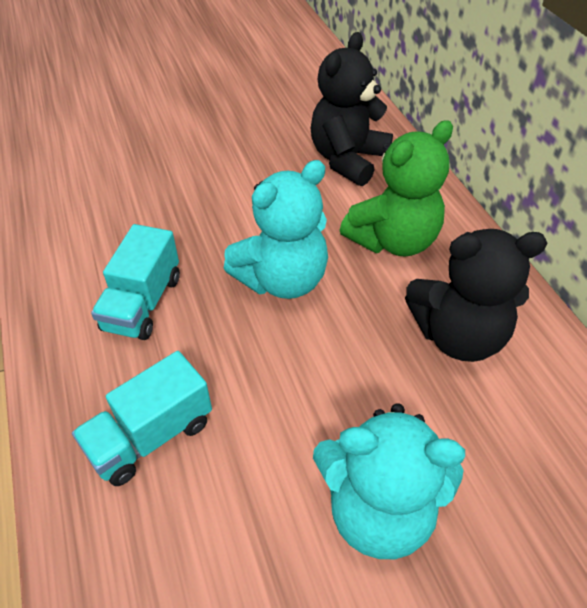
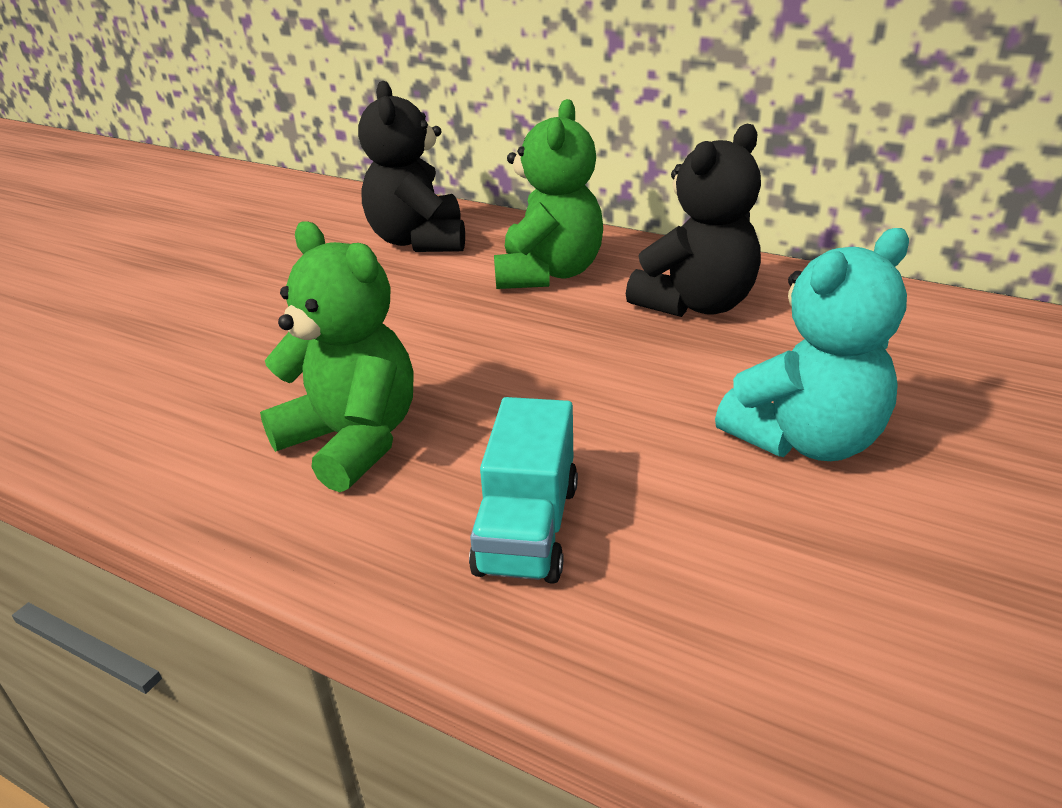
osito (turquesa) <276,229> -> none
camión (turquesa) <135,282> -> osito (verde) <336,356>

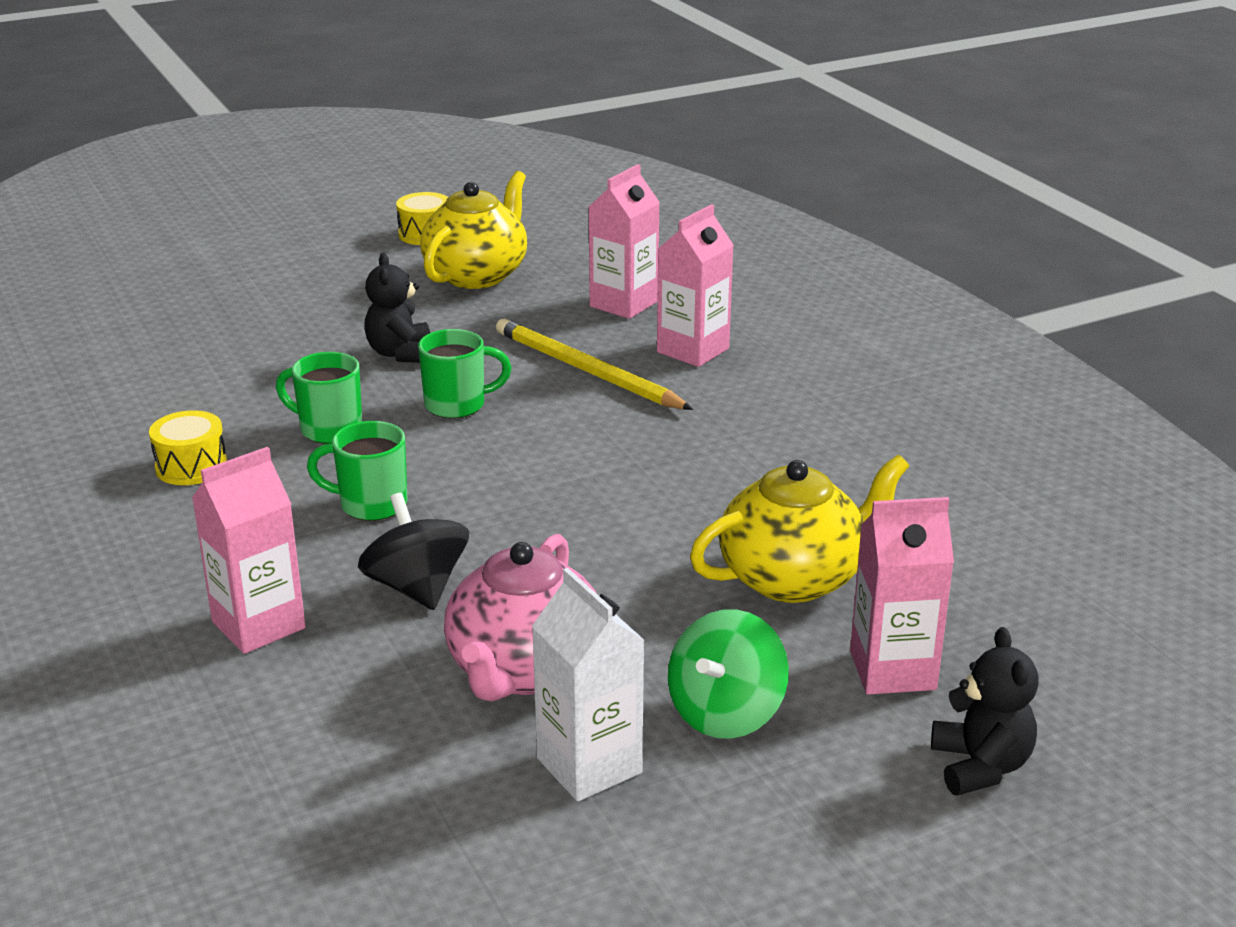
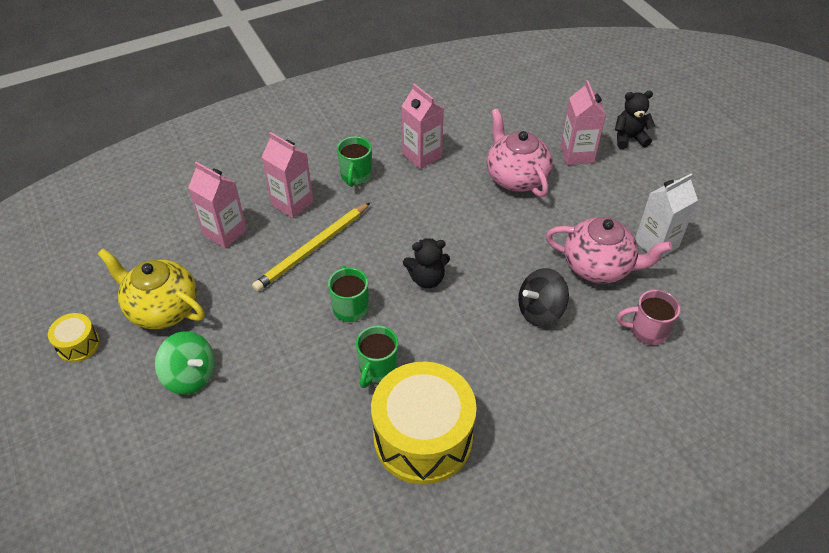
osito (negro) <397,308> -> osito (negro) <426,263>, relocated
tambor (amarillo) <188,447> -> tambor (amarillo) <424,423>, x2.21
taza (verde) <357,471> -> taza (verde) <354,161>, relocated
cartón de leche (rosa) <249,550> -> cartón de leche (rosa) <423,126>, relocated
tetera (amarillo) <799,529> -> tetera (rosa) <520,152>
peonza (verde) <728,674> -> peonza (verde) <185,363>, relocated
none -> taza (rosa) <648,317>

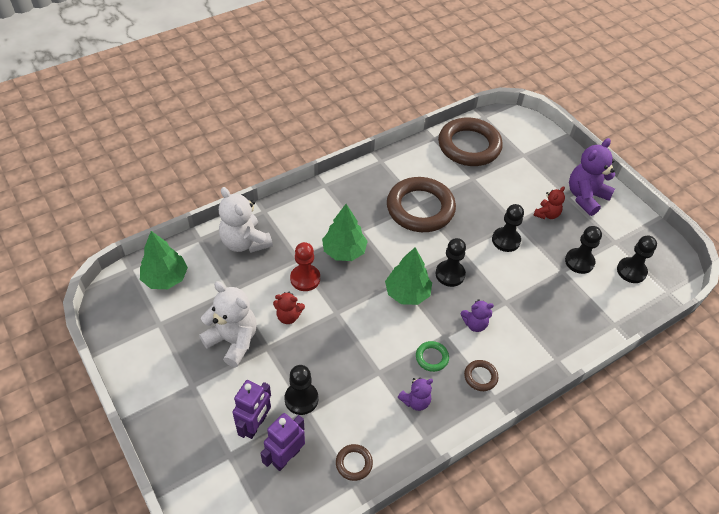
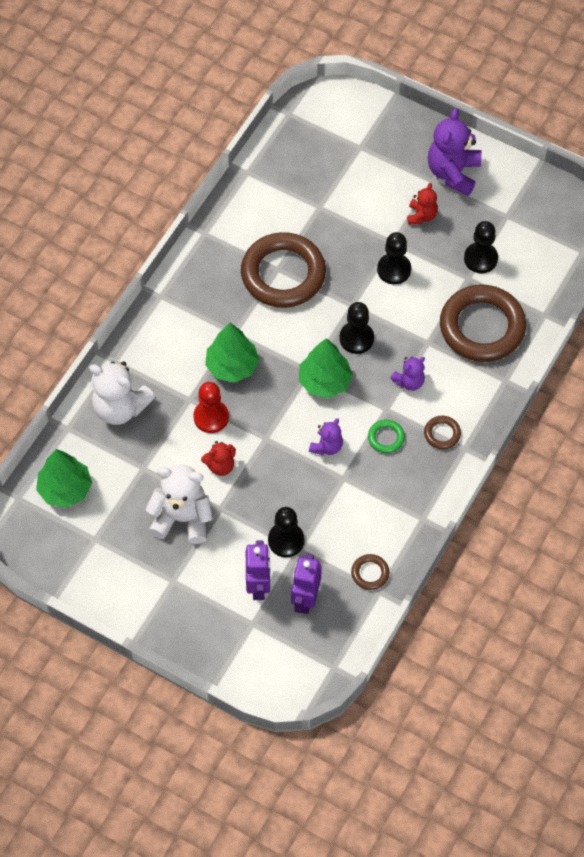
anillo (marrón) <470,142> -> anillo (marrón) <483,323>, relocated
peón (negro) <637,259> -> none
osito (morado) <415,394> -> osito (morado) <326,436>, relocated

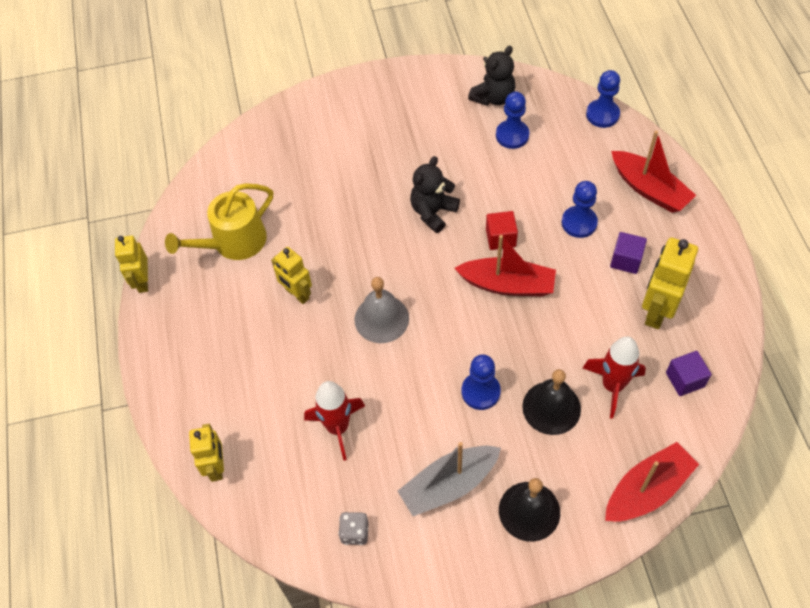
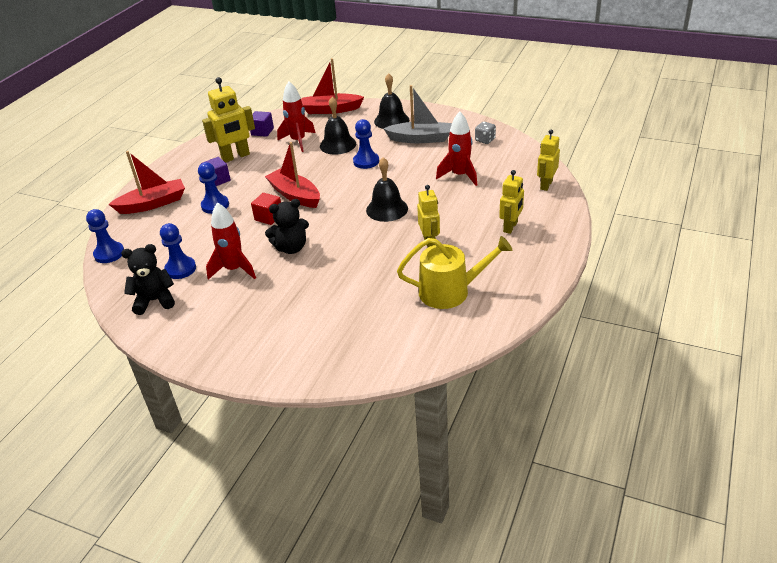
barco (rojo) <653,172> -> barco (rojo) <146,182>, 75 degrees clockwise
robot (amarillo) <131,264> -> robot (amarillo) <511,202>, relocated
campana (gris) <382,310> -> campana (negro) <387,189>
none -> cohete (rojo) <231,240>

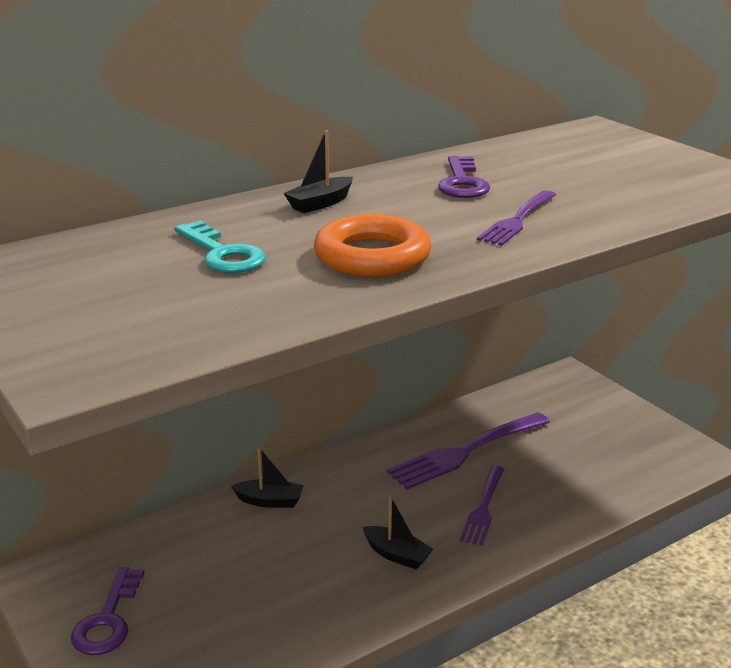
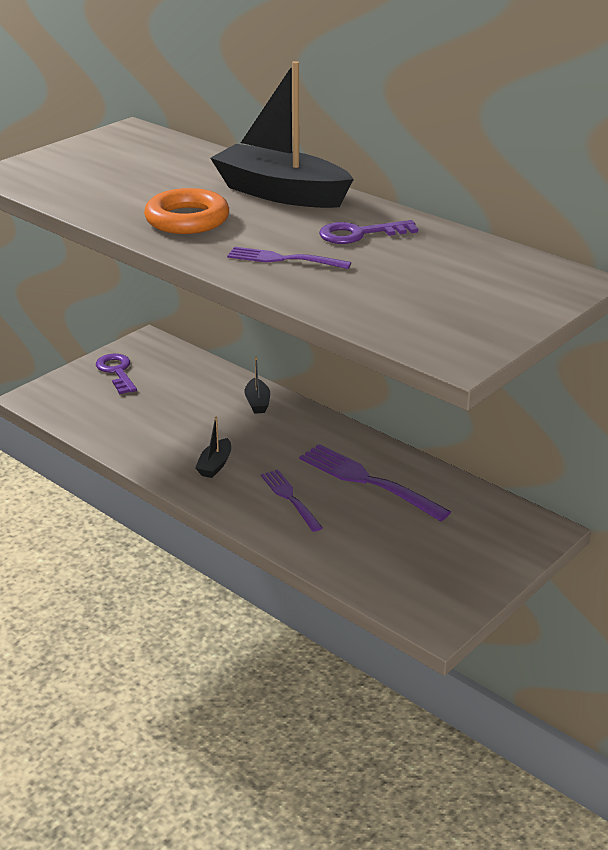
barco (negro) <318,171> -> barco (negro) <282,134>, x2.36
llave (turquesa) <220,247> -> none
tenedor (morado) <481,506> -> tenedor (morado) <292,500>, 60 degrees clockwise
llave (morado) <107,611> -> llave (morado) <116,374>, 75 degrees clockwise

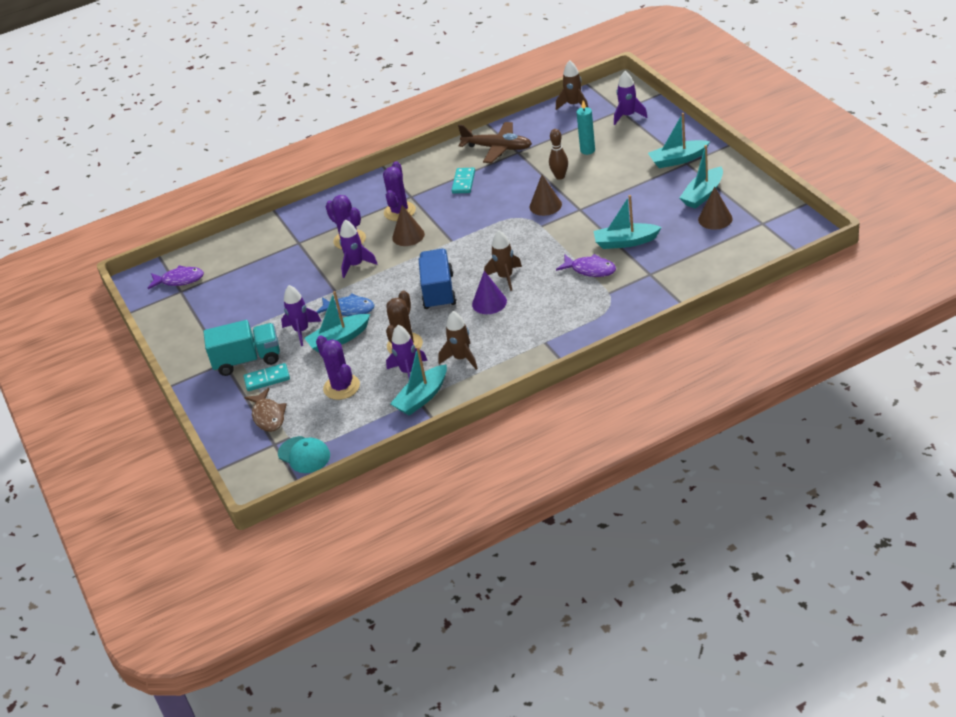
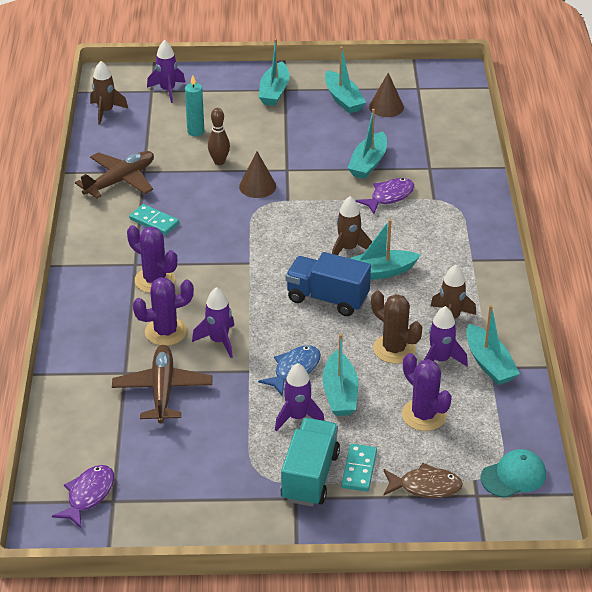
cono (marrón) <408,225> -> none
cono (morado) <489,292> -> barco (turquesa) <385,249>
cactus (morado) <338,367> -> cactus (morado) <427,392>, 60 degrees clockwise
none -> avión (marrón) <162,384>

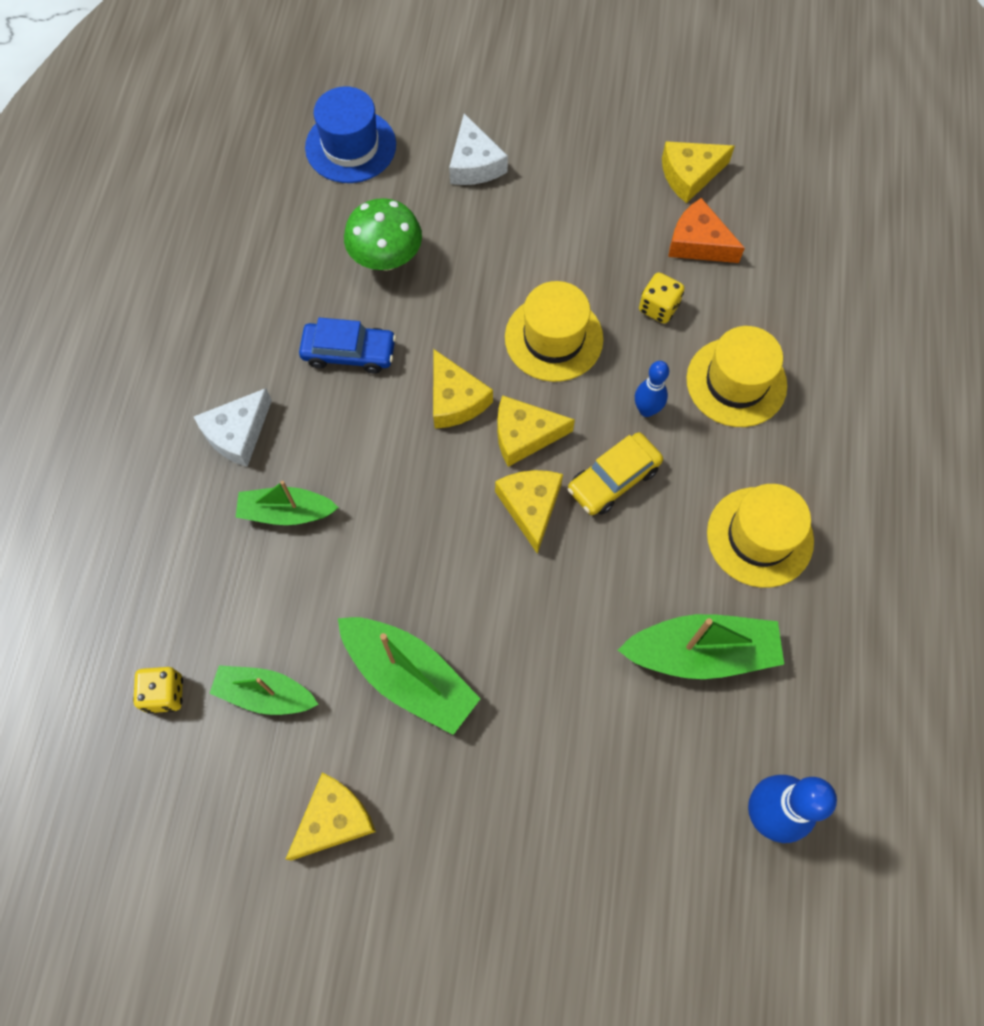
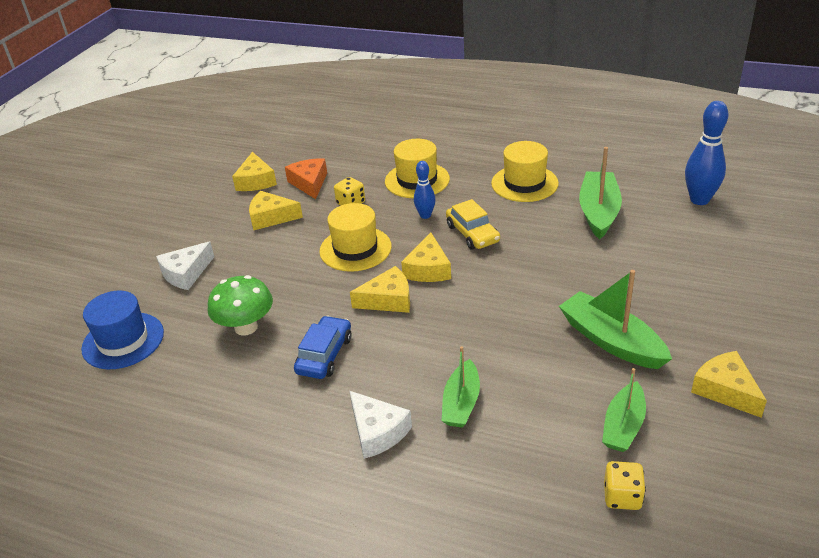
queso (blanco) <478,149> -> queso (blanco) <185,265>, 135 degrees clockwise
queso (naranja) <706,230> -> queso (naranja) <306,178>, 120 degrees clockwise
queso (amarillo) <529,512> -> queso (amarillo) <276,211>, relocated
barco (verde) <409,676> -> barco (verde) <615,319>, 90 degrees counterclockwise

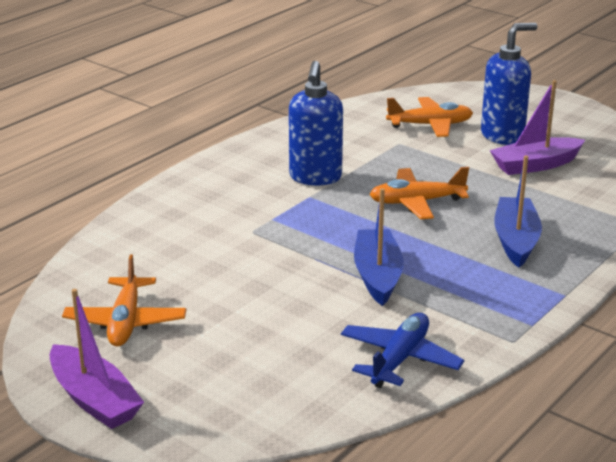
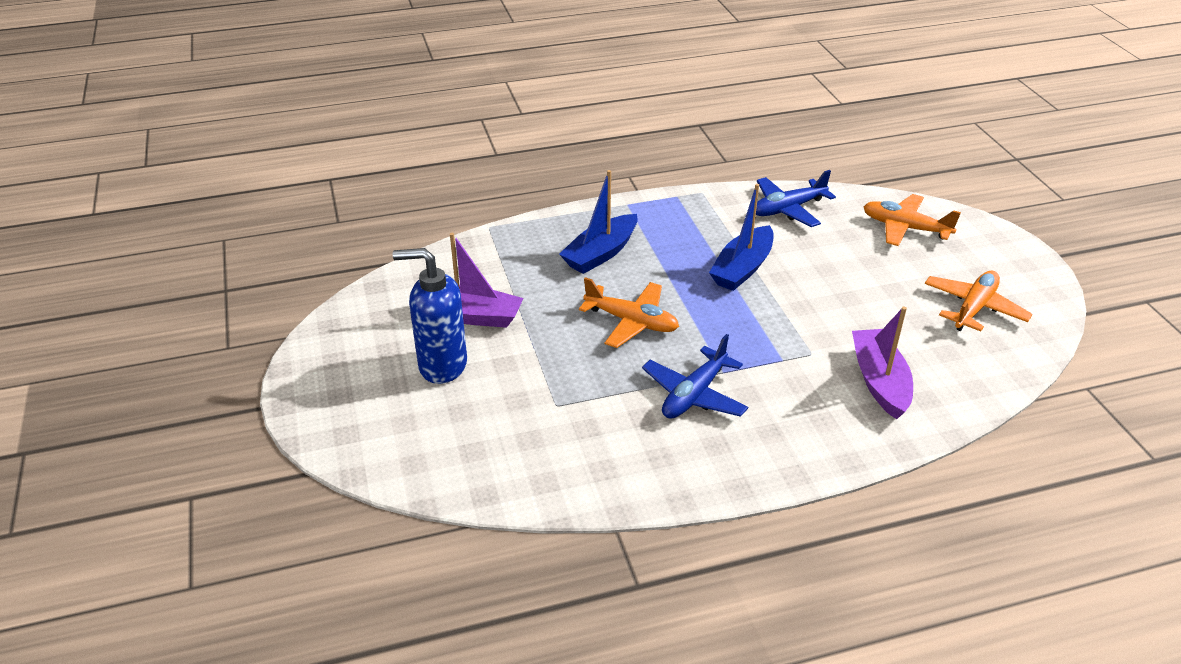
dispensador de jabón (azul) <316,123> -> avión (azul) <695,376>
avión (naranja) <429,117> -> avión (naranja) <912,220>, relocated
barco (morado) <97,359> -> barco (morado) <882,362>, relocated

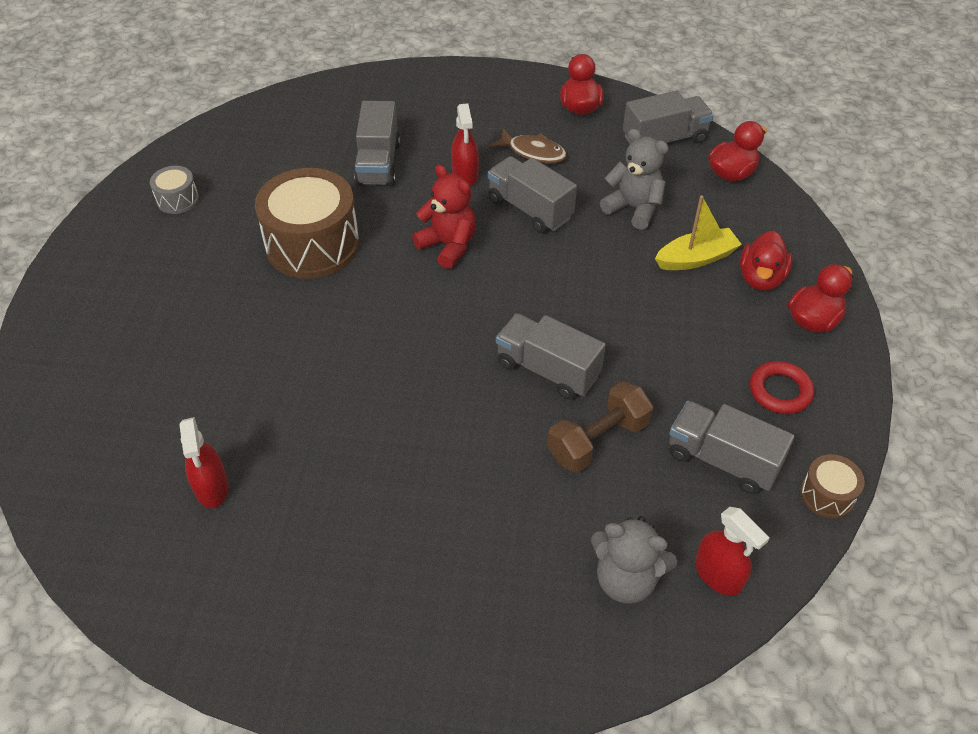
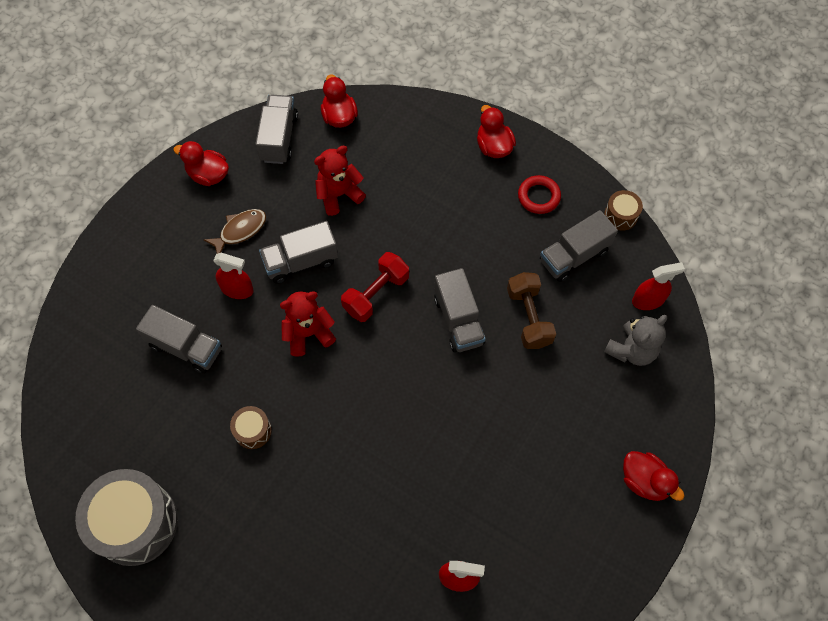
osito (gris) <634,179> -> osito (rojo) <340,181>
tambor (gris) <174,190> -> tambor (gris) <126,517>, x2.16
tambor (marrón) <307,223> -> tambor (marrón) <251,427>, x0.46
barco (amarillo) <698,233> -> none
pato (rojo) <766,261> -> pato (rojo) <654,476>, relocated
camión (gris) <551,356> -> camión (gris) <460,310>, 75 degrees counterclockwise
none -> mancuerna (rojo) <375,287>

